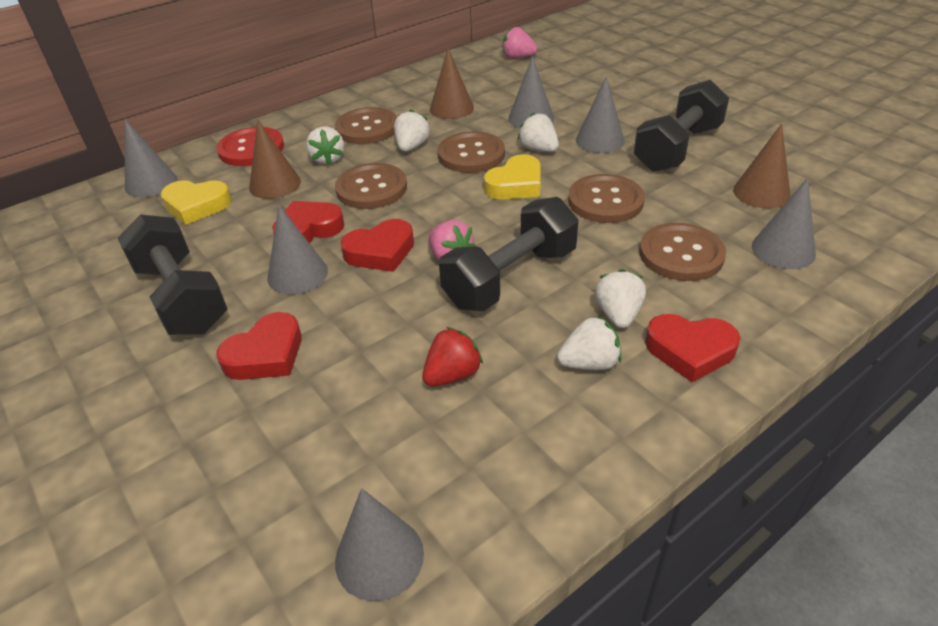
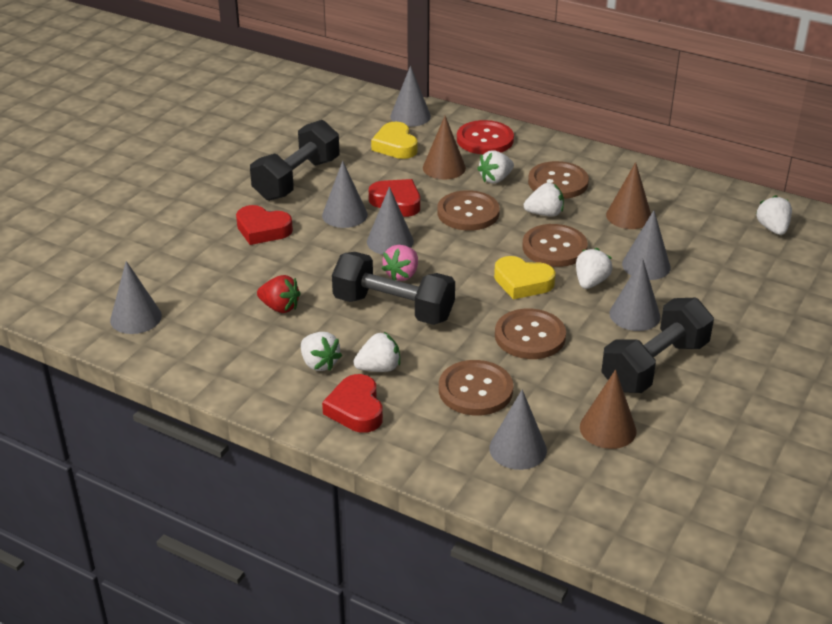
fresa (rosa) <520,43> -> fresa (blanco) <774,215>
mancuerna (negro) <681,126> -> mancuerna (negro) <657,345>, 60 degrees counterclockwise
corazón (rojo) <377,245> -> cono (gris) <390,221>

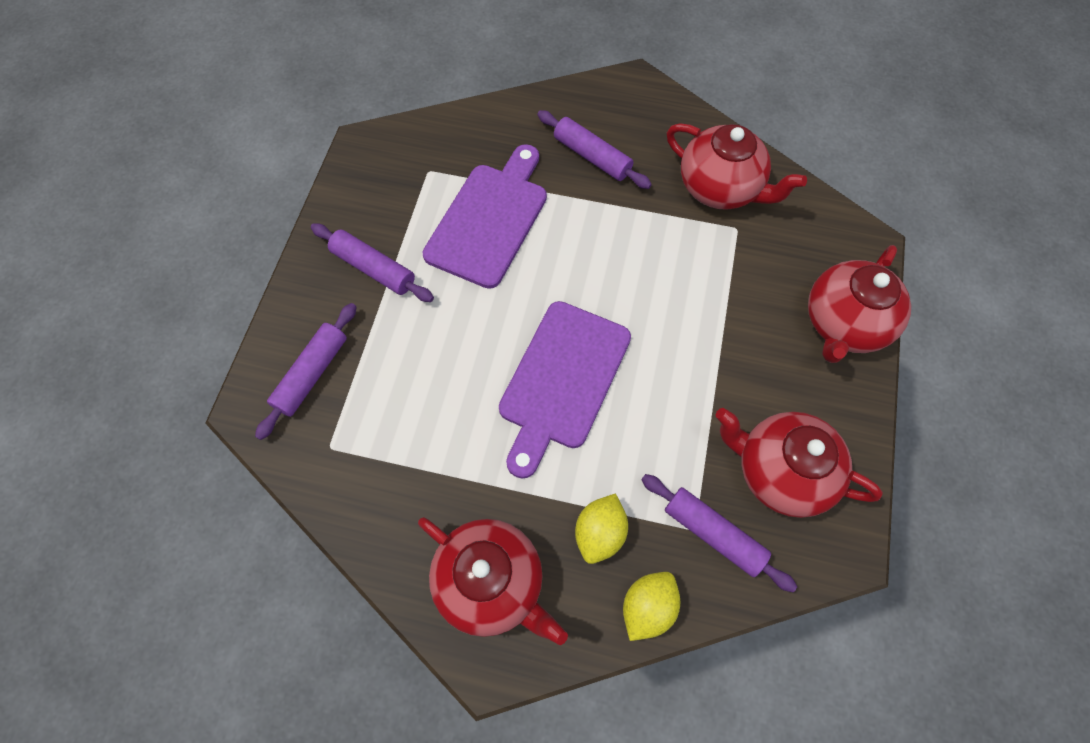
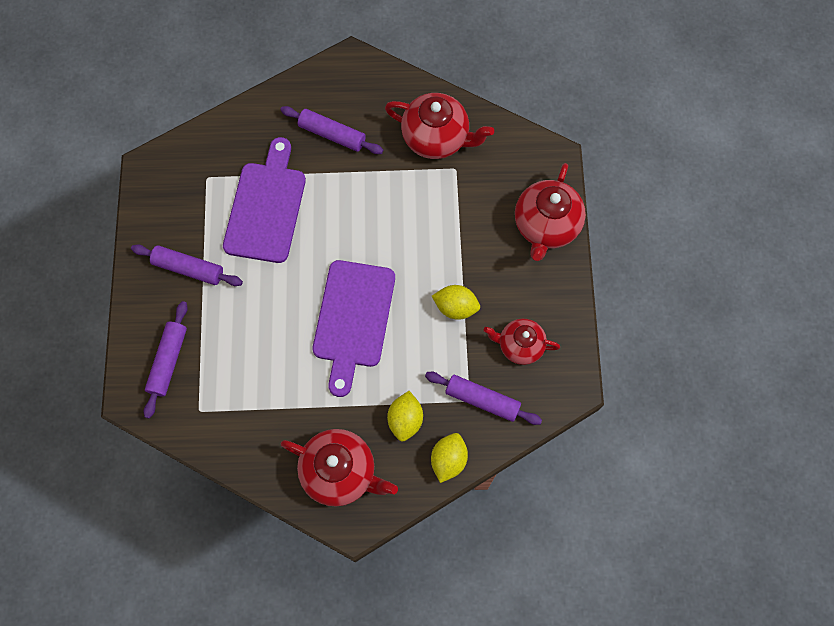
tetera (rojo) <799,463> -> tetera (rojo) <522,342>, x0.64
none -> limón (amarillo) <456,302>

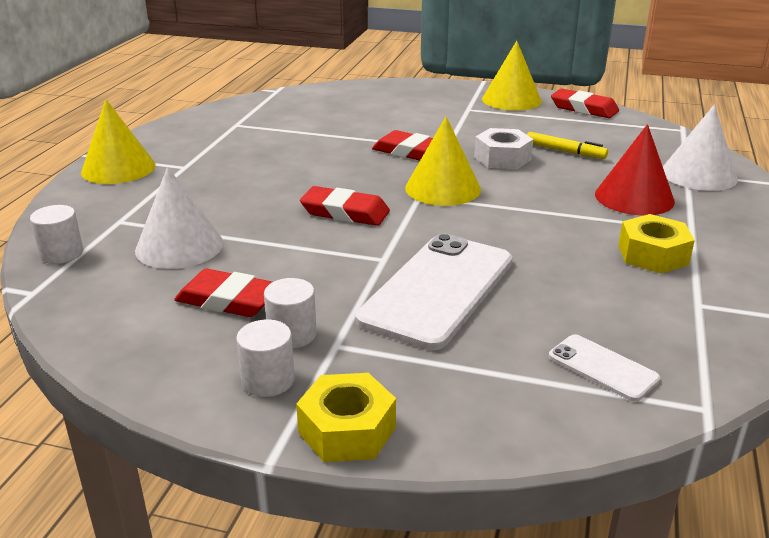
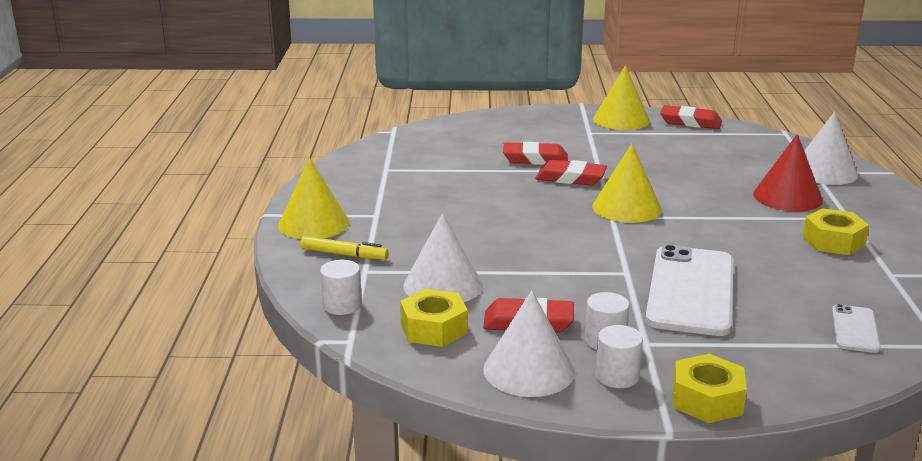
tuerca (blanco) <503,148> -> none
rotulador (amarillo) <567,145> -> rotulador (amarillo) <344,248>, relocated
goma de borrar (rojo) <345,206> -> goma de borrar (rojo) <535,153>, relocated
móvil (blanco) <604,367> -> móvil (blanco) <856,328>, 75 degrees clockwise
none -> tuerca (amarillo) <434,318>
none -> cono (blanco) <529,343>

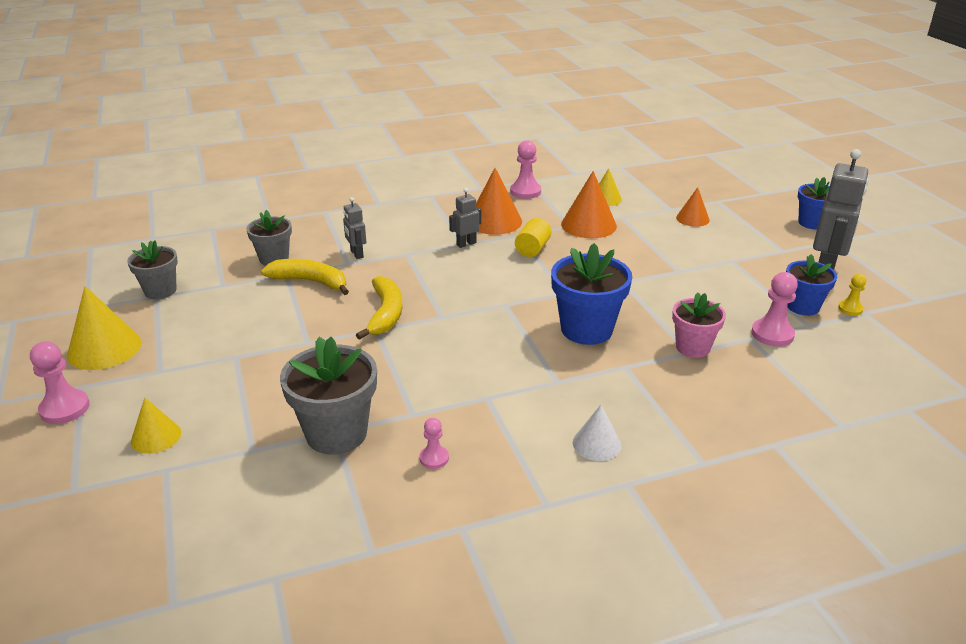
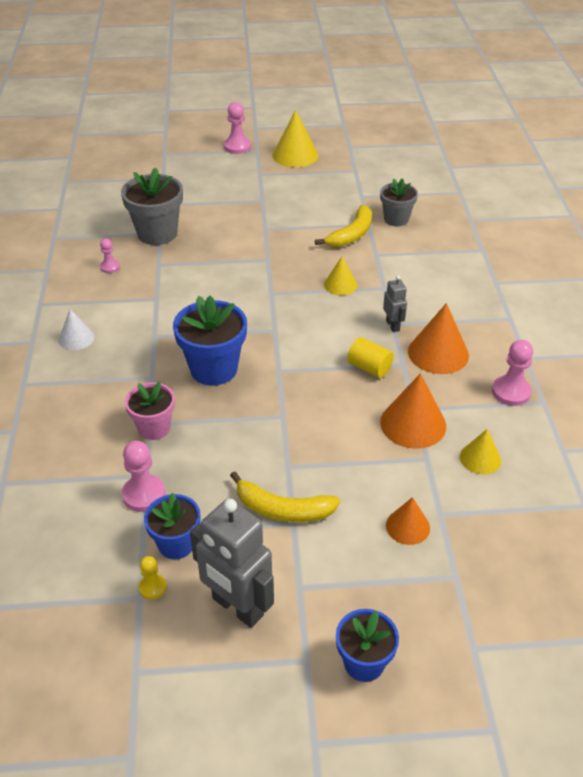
robot (gris) <355,228> -> none
maceta (gris) <152,270> -> none
plátano (amarillo) <379,308> -> plátano (amarillo) <285,496>, relocated
cono (amarillo) <156,426> -> cono (amarillo) <340,276>, relocated

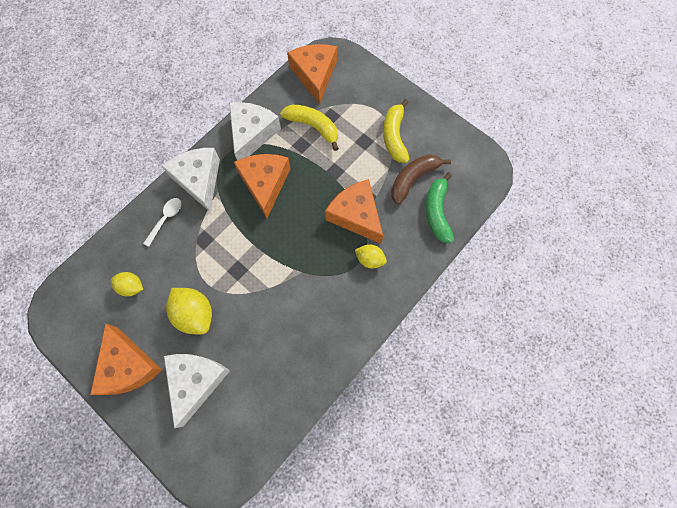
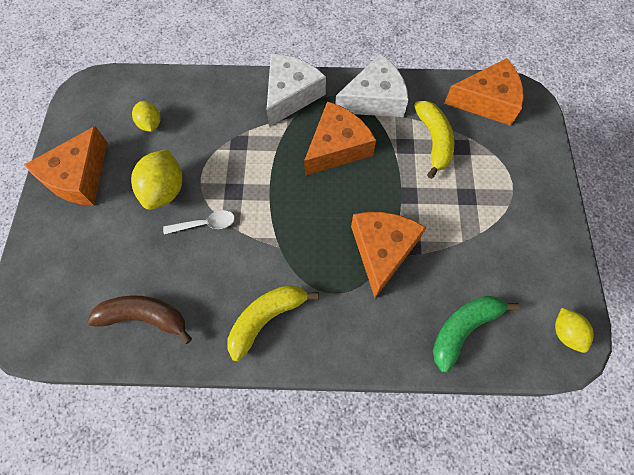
queso (naranja) <312,74> -> queso (naranja) <484,92>, 45 degrees clockwise
plátano (amarillo) <396,131> -> plátano (amarillo) <273,323>, relocated
plátano (marrón) <421,179> -> plátano (marrón) <139,319>, relocated
cuchara (blanco) <162,222> -> cuchara (blanco) <199,222>, relocated
limón (amarillo) <371,256> -> limón (amarillo) <574,330>, relocated
queso (blanco) <197,391> -> none

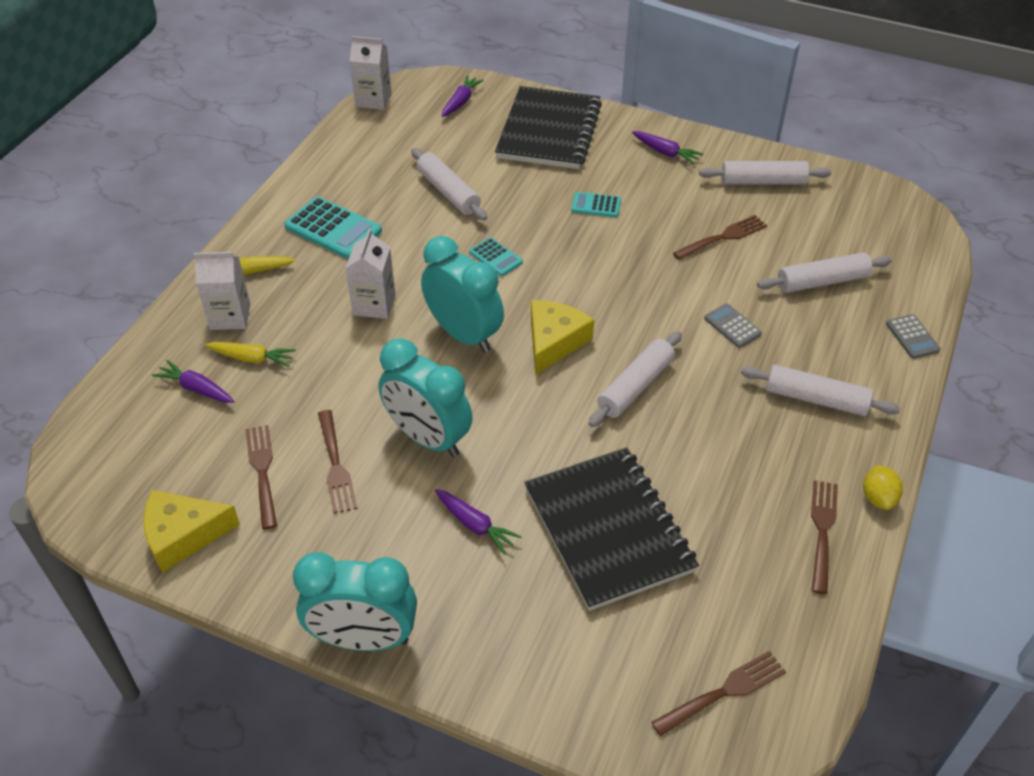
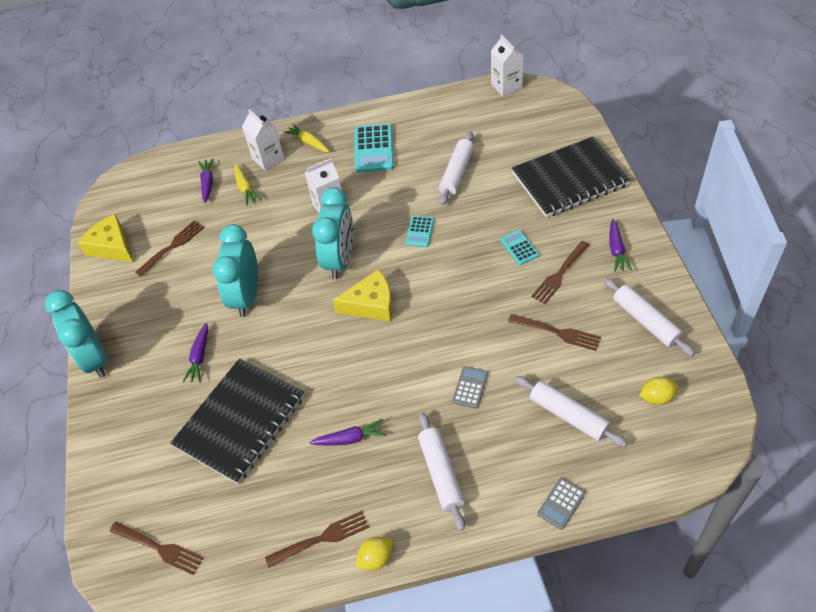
zanahoria (morado) <462,96> -> zanahoria (morado) <348,432>, relocated
rodillo (blanco) <635,379> -> none
tenedor (marrón) <337,462> -> tenedor (marrón) <560,272>, relocated
none -> limón (amarillo) <658,391>

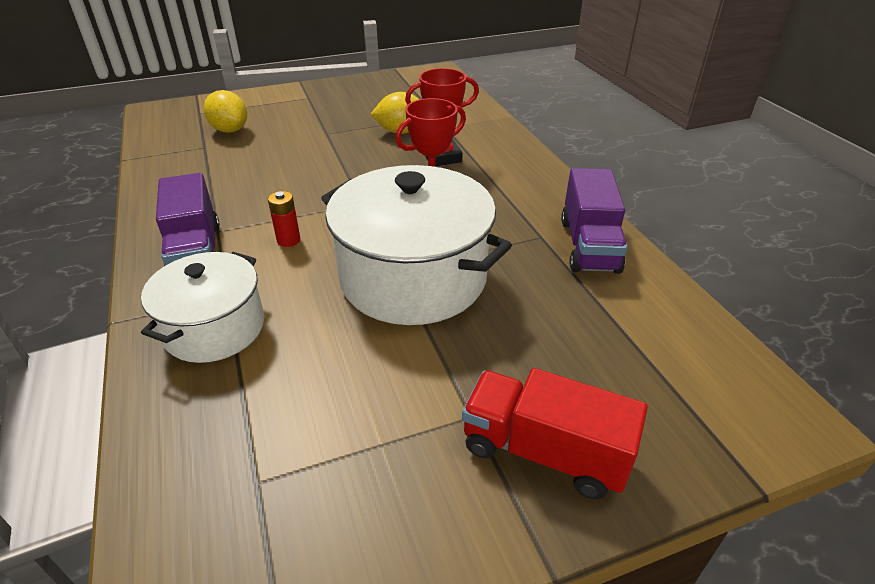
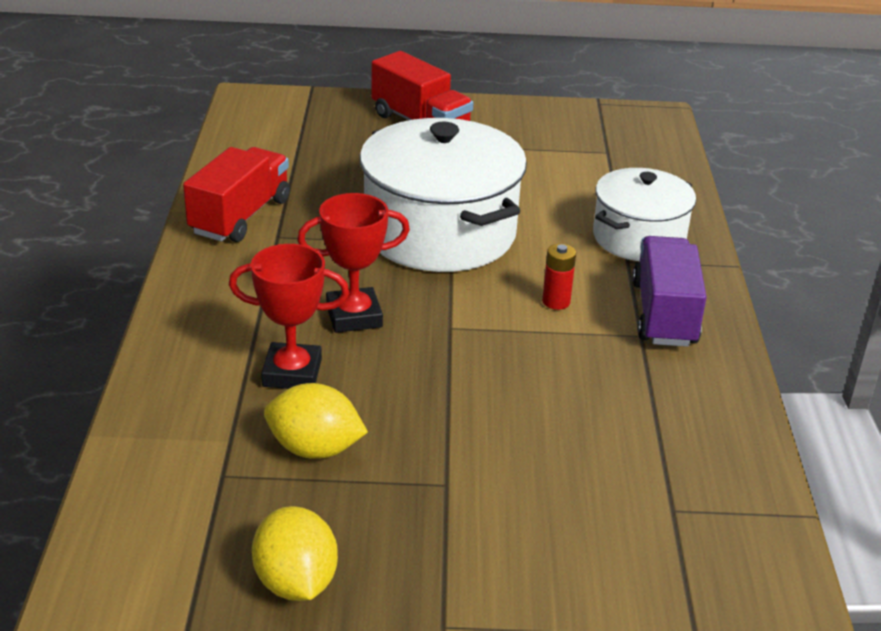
limón (amarillo) <225,111> -> limón (amarillo) <295,553>, relocated
camión (morado) <594,221> -> camión (rojo) <236,194>

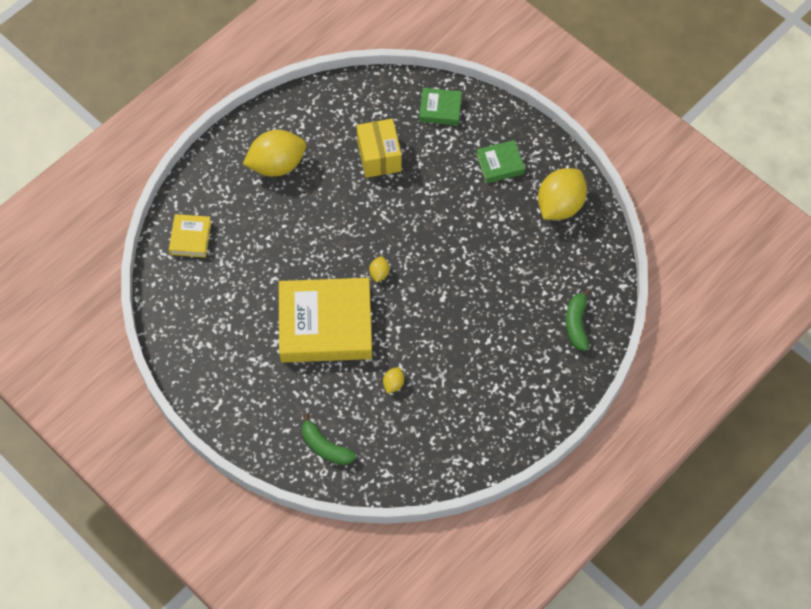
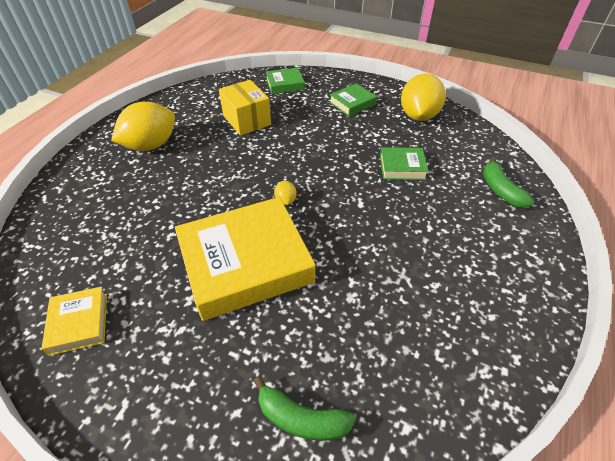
libro (amarillo) <190,236> -> libro (amarillo) <74,321>, relocated
limón (amarillo) <393,380> -> none
none -> libro (verde) <404,163>

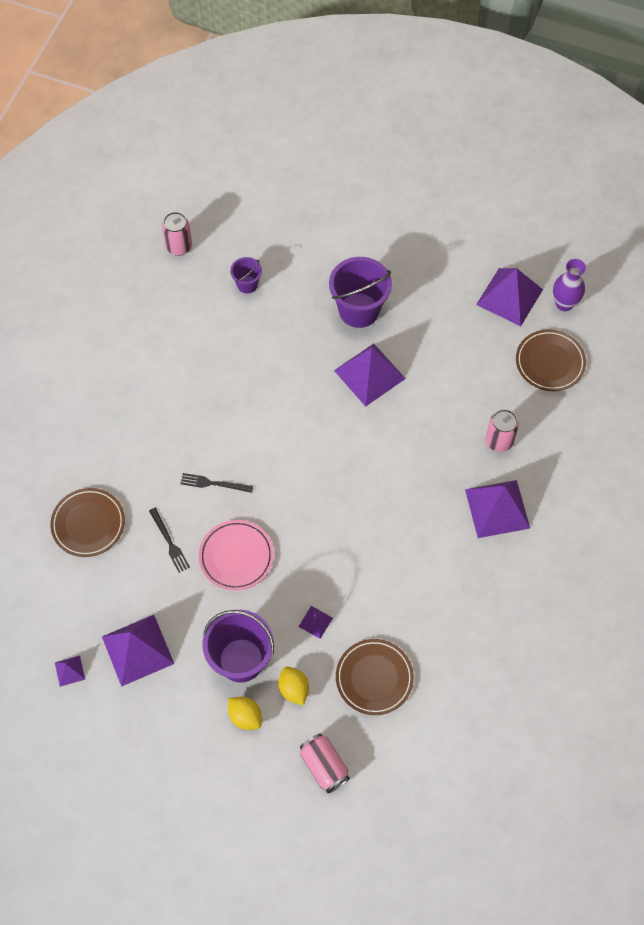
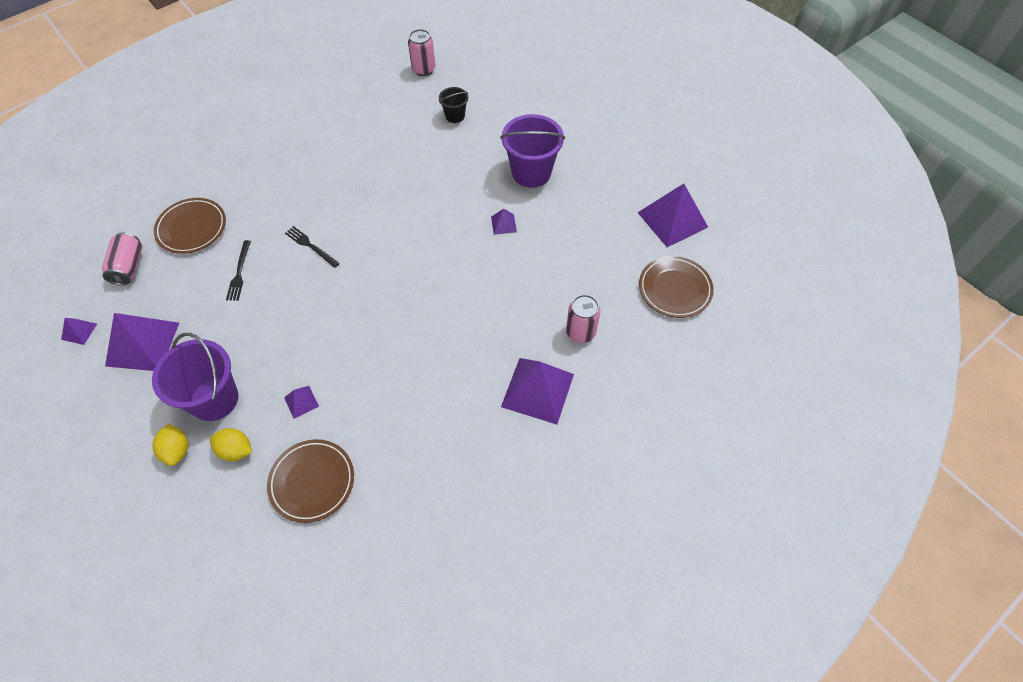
balde (morado) <246,275> -> balde (negro) <453,105>
florero (morado) <569,285> -> none
pirámide (morado) <370,375> -> pirámide (morado) <504,221>, x0.46
plato (rosa) <236,555> -> none
limón (amarillo) <293,685> -> limón (amarillo) <231,444>, 75 degrees counterclockwise
lata (rosa) <325,763> -> lata (rosa) <122,258>, relocated

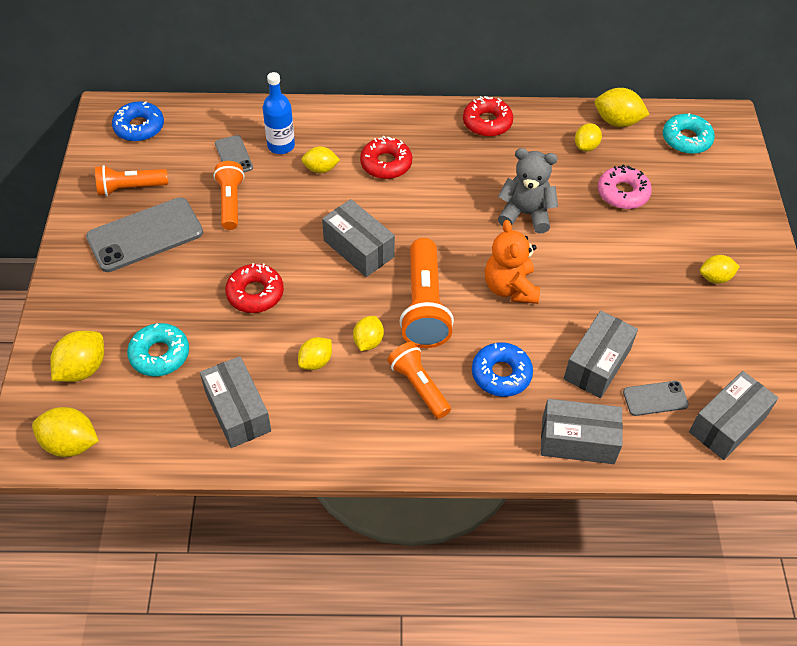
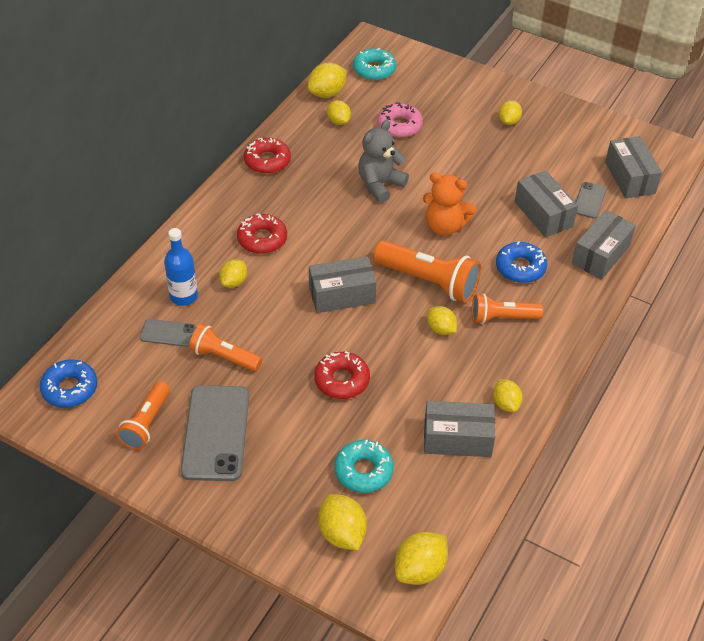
limón (amarillo) <315,353> -> limón (amarillo) <508,395>, relocated

